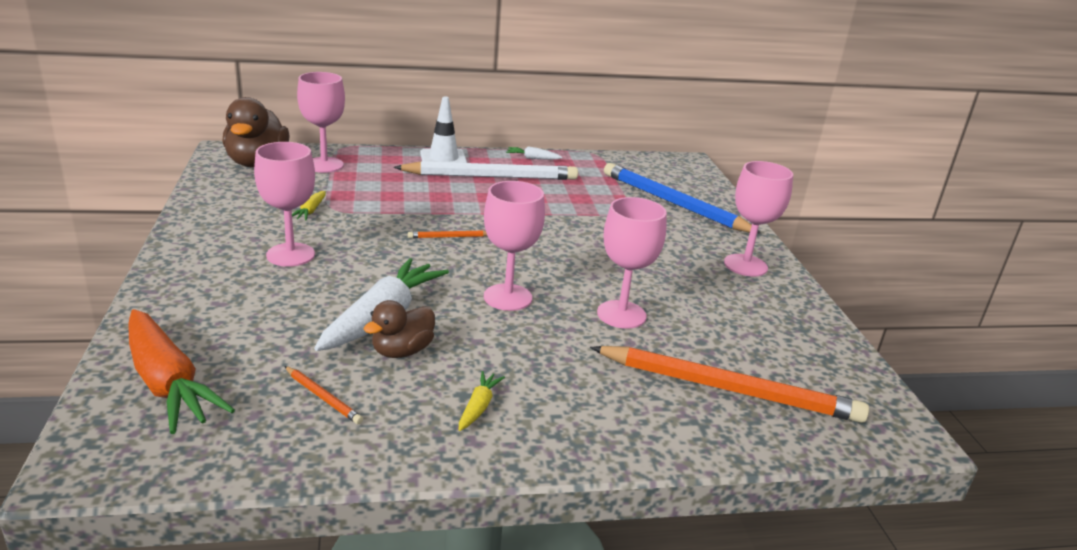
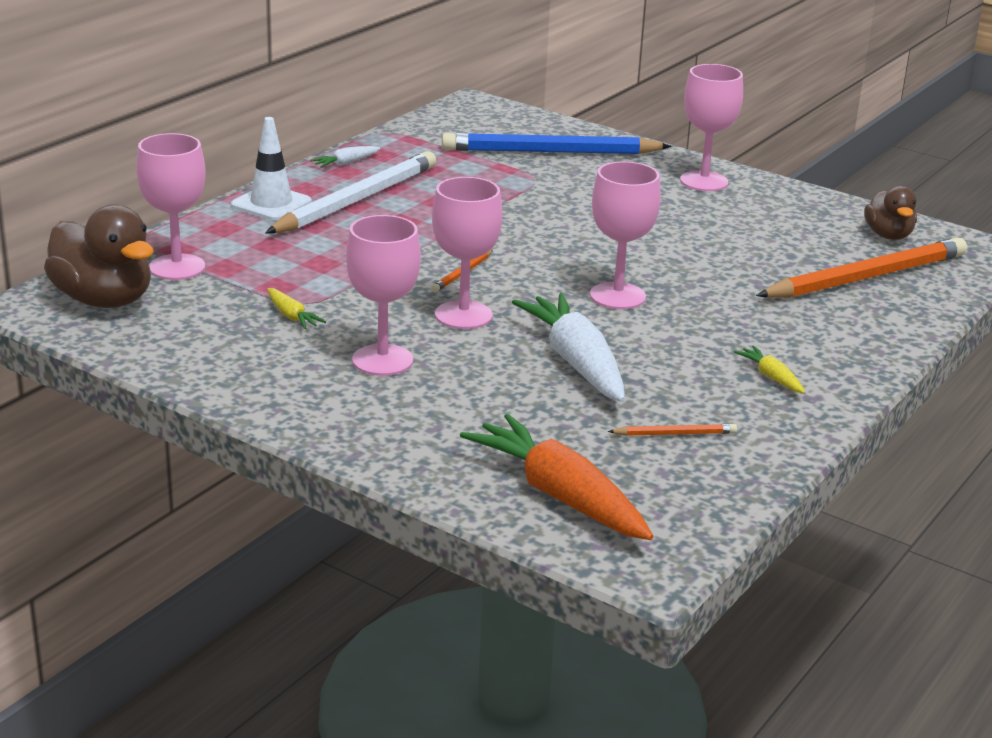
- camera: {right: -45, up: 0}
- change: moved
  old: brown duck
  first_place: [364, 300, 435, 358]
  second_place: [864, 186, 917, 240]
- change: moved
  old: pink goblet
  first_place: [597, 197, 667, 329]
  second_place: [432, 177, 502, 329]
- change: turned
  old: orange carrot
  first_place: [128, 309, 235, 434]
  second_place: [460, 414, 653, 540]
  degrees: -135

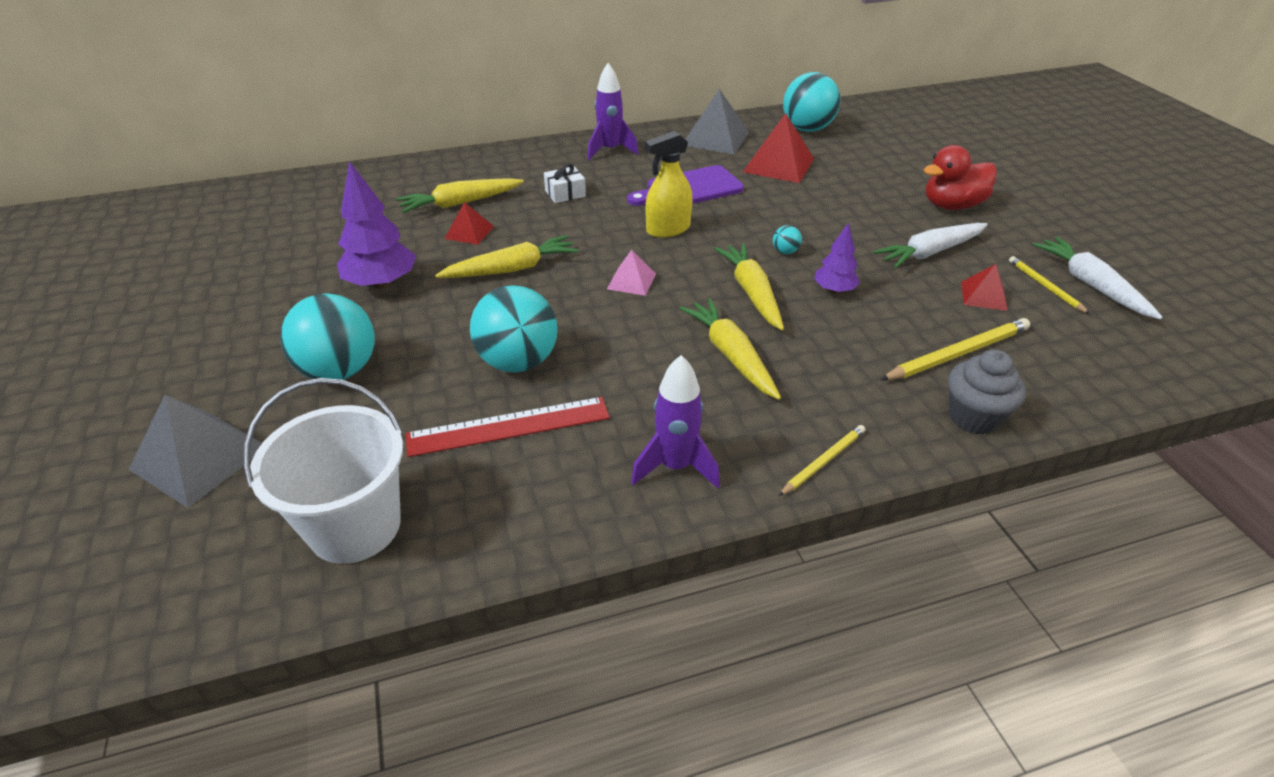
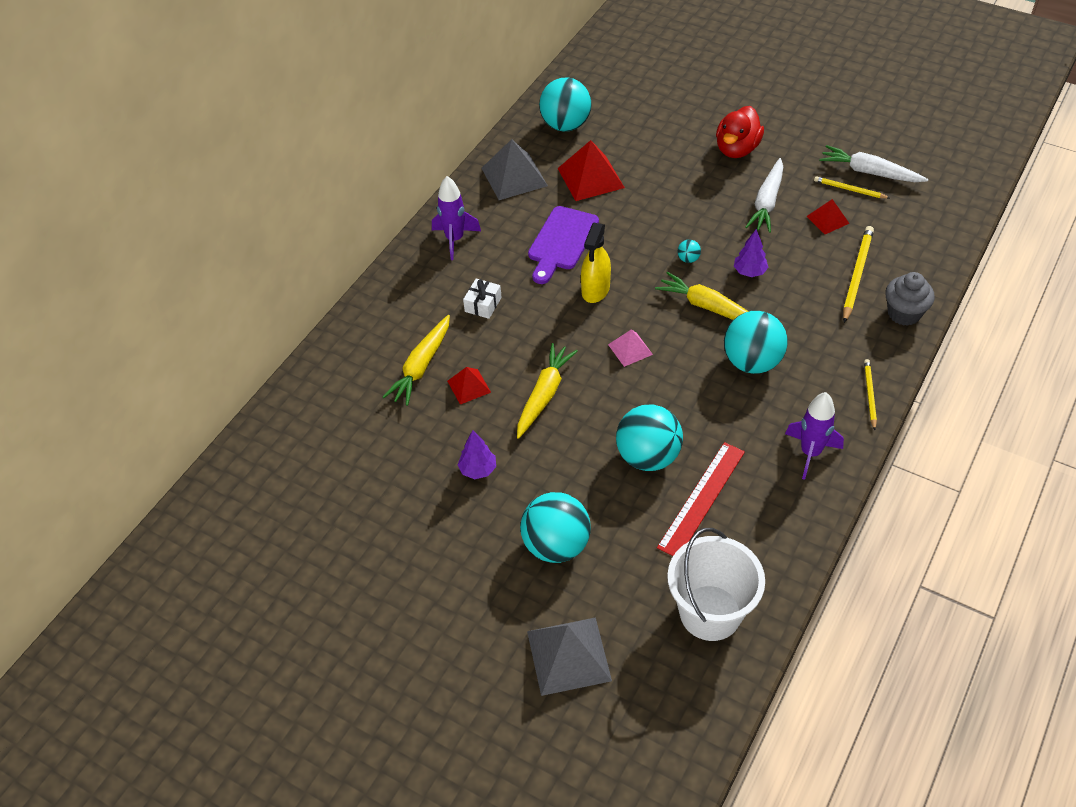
- camera: {right: -40, up: 10}
- change: replaced
  old: yellow carrot
  new: turquoise ball
  first_place: [679, 298, 781, 400]
  second_place: [724, 311, 788, 374]
- change: resized
  old: purple tree
  first_place: [337, 161, 416, 289]
  second_place: [458, 430, 496, 479]
  factor: 0.58

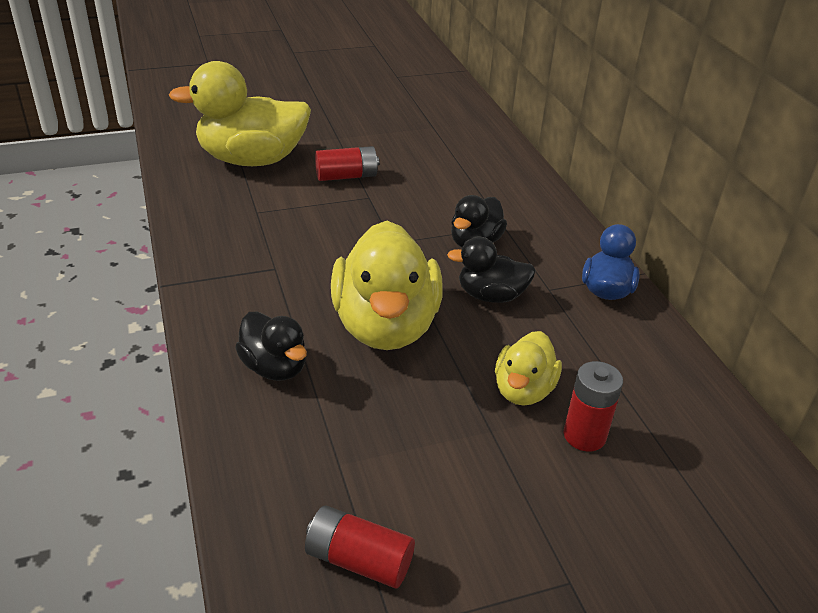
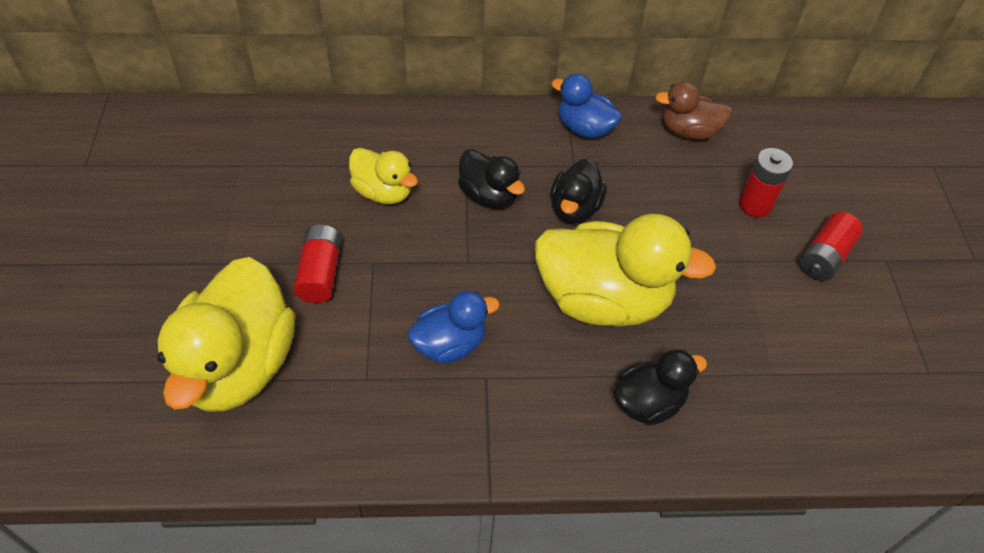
- camera: {right: -75, up: 15}
- change: added
  new: blue duck
  second_place: [408, 291, 500, 364]
- change: added
  new: brown duck
  second_place: [655, 81, 733, 140]
- change: moved
  old: red battery
  first_place: [305, 505, 415, 589]
  second_place: [800, 212, 863, 281]
- change: moved
  old: yellow duck
  first_place: [495, 331, 562, 406]
  second_place: [349, 148, 418, 204]

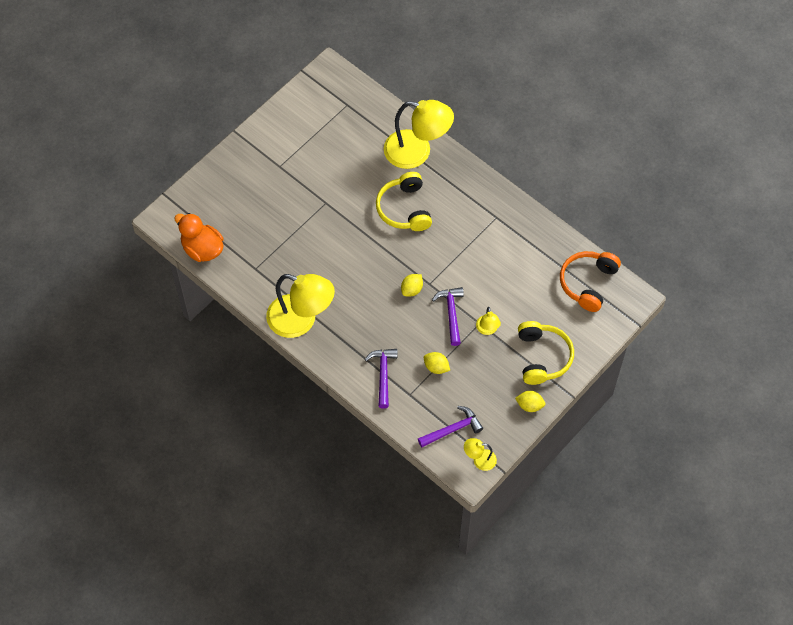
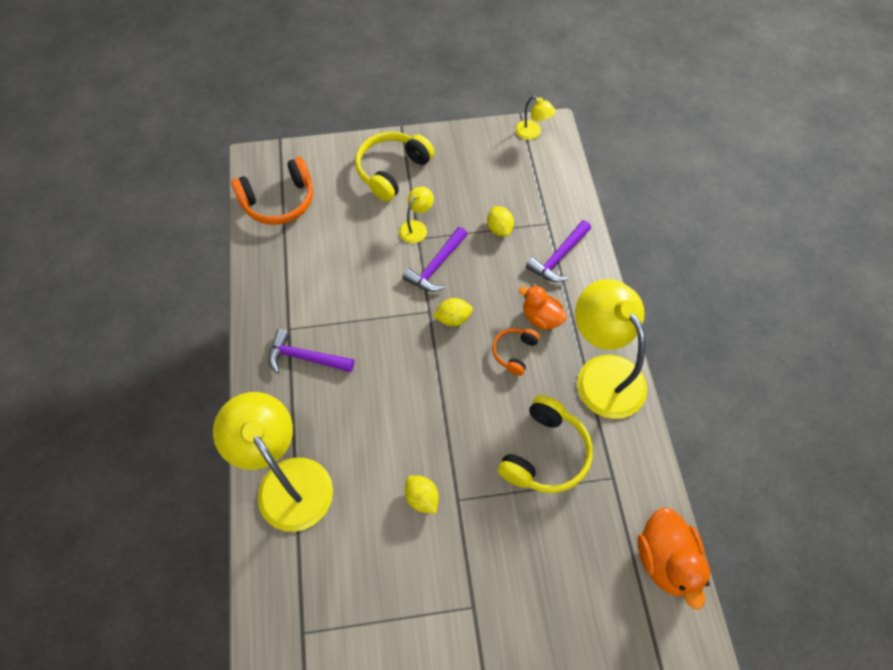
- camera: {right: -140, up: 0}
- change: added
  new: orange headphones
  second_place: [492, 328, 540, 376]
- change: added
  new: orange duck
  second_place: [519, 285, 567, 330]
- change: moved
  old: yellow headphones
  first_place: [376, 172, 432, 231]
  second_place: [498, 395, 593, 493]
- change: moved
  old: purple hammer
  first_place: [418, 406, 483, 447]
  second_place: [268, 329, 354, 373]
- change: moved
  old: yellow lemon
  first_place: [515, 391, 546, 412]
  second_place: [405, 475, 439, 513]

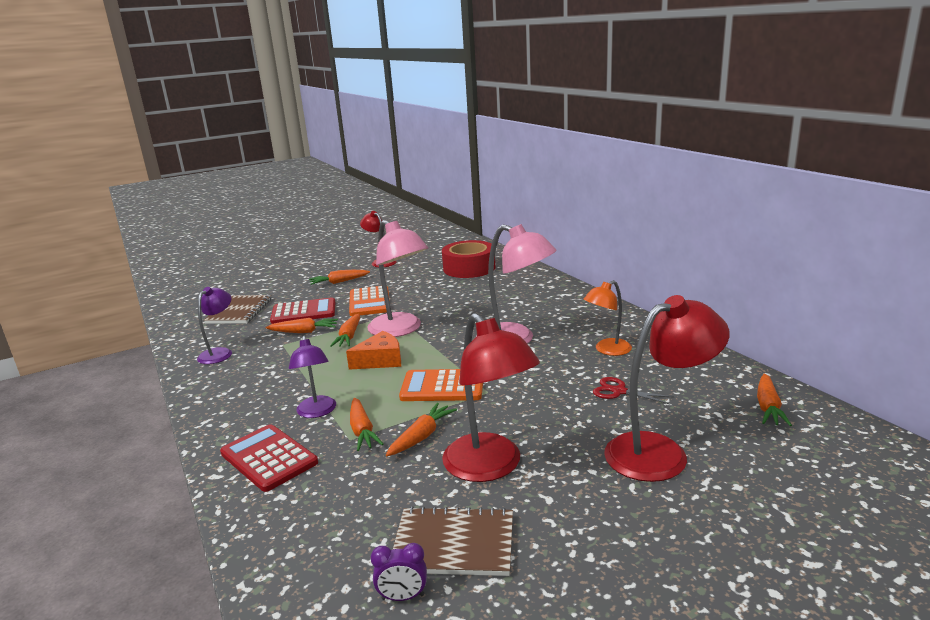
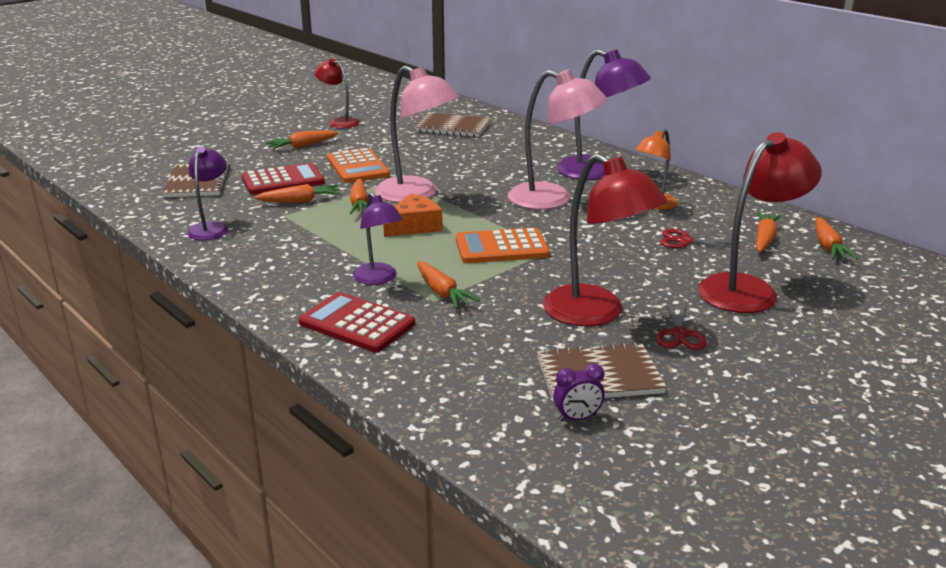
- camera: {right: -15, up: 5}
- change: added
  new: purple lamp
  second_place: [556, 49, 651, 180]
- change: added
  new: red scissors
  second_place: [656, 301, 707, 350]
- change: moved
  old: orange carrot
  first_place: [386, 403, 457, 456]
  second_place: [756, 212, 781, 252]
- change: replaced
  old: red tape
  new: brown notebook
  first_place: [442, 240, 495, 278]
  second_place: [415, 113, 491, 137]

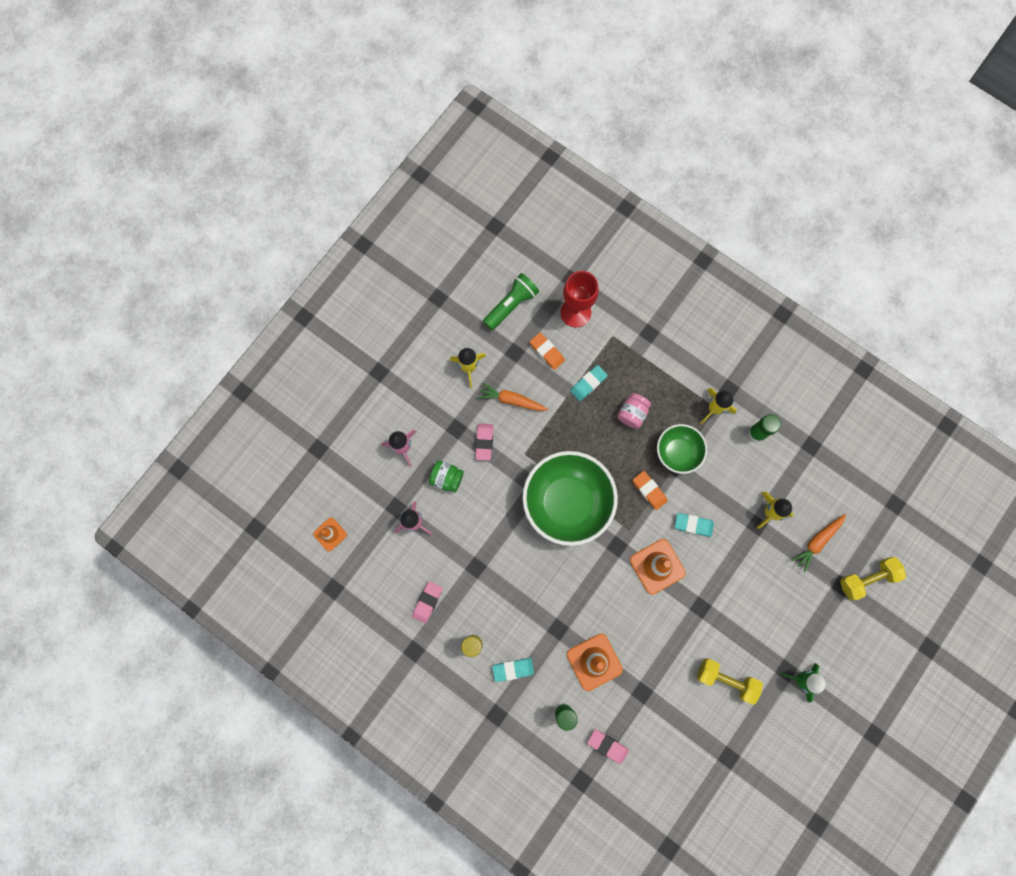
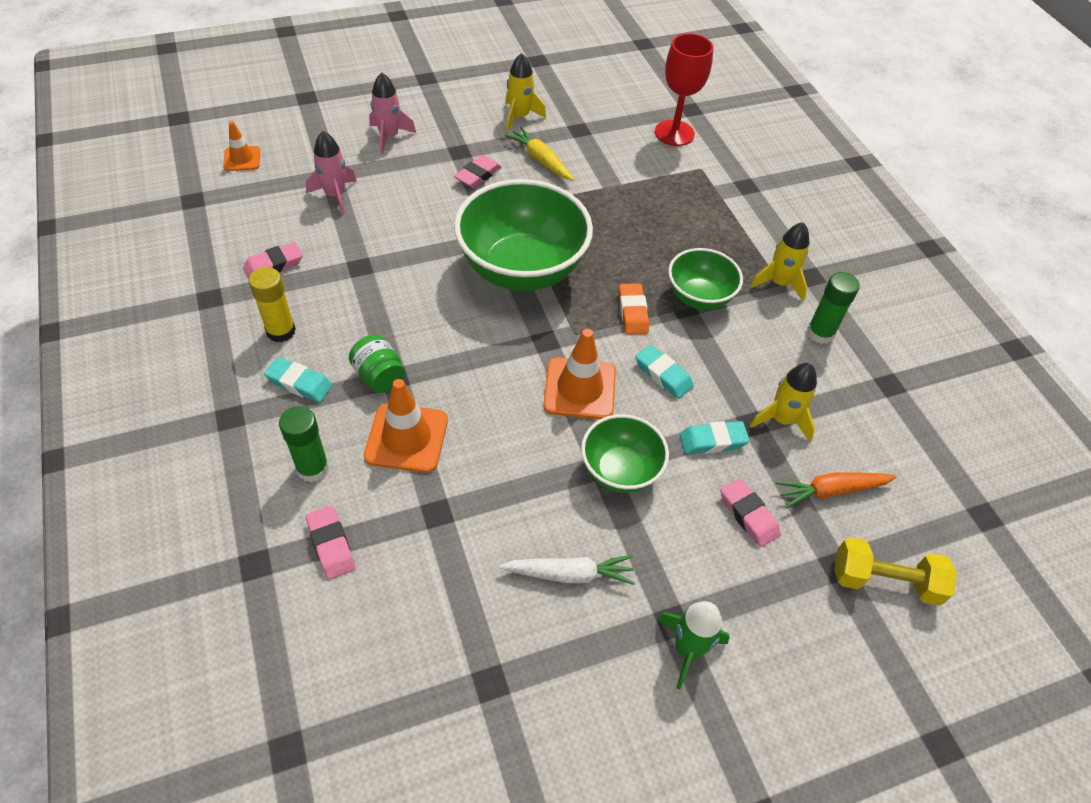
- camera: {right: 30, up: -25}
- change: removed
  old: green flashlight
  first_place: [483, 273, 539, 330]
- change: removed
  old: orange eraser
  first_place: [530, 333, 565, 370]
- change: removed
  old: pink jar
  first_place: [617, 393, 651, 429]
- change: added
  new: green bowl
  second_place: [581, 414, 669, 493]
- change: added
  new: pink eraser
  second_place: [721, 478, 781, 547]
- change: moved
  old: green jar
  first_place: [429, 460, 464, 492]
  second_place: [349, 335, 405, 393]
- change: moved
  old: turquoise eraser
  first_place: [570, 365, 608, 401]
  second_place: [680, 421, 749, 454]
- change: replaced
  old: yellow dumbbell
  new: white carrot
  first_place: [697, 658, 763, 705]
  second_place: [499, 555, 635, 585]
- change: recoloured
  old: orange carrot
  new: yellow carrot
  first_place: [477, 382, 548, 411]
  second_place: [505, 127, 574, 181]

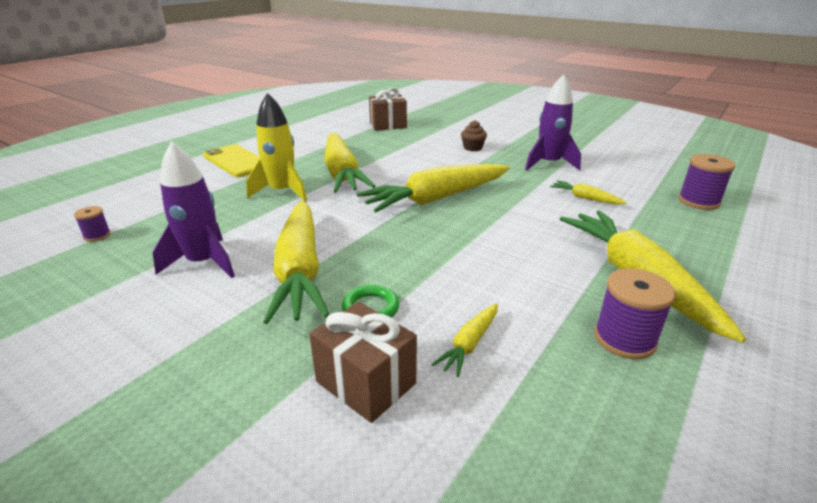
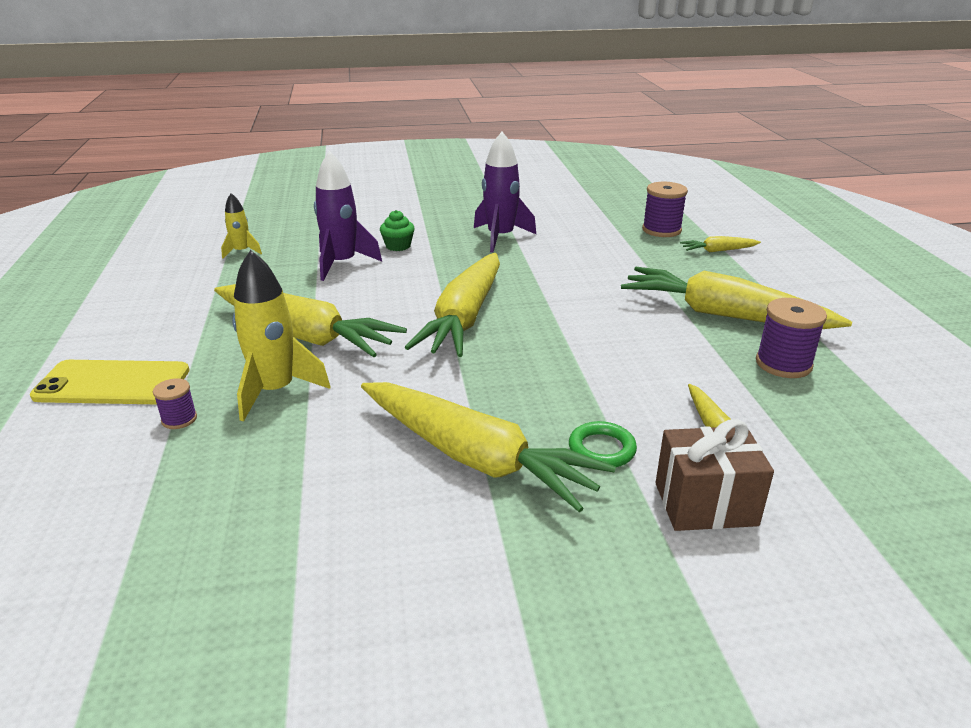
- camera: {right: -45, up: 0}
- change: moved
  old: purple spool
  first_place: [74, 206, 111, 242]
  second_place: [153, 378, 197, 429]
- change: moved
  old: purple rocket
  first_place: [152, 141, 235, 278]
  second_place: [314, 151, 382, 281]
- change: moved
  old: yellow carrot
  first_place: [550, 180, 627, 204]
  second_place: [680, 236, 761, 252]
- change: replaced
  old: brown gift
  new: yellow rocket
  first_place: [369, 88, 407, 131]
  second_place: [221, 193, 262, 258]
- change: recoloured
  old: brown cupcake
  new: green cupcake
  first_place: [461, 120, 487, 151]
  second_place: [380, 210, 415, 251]

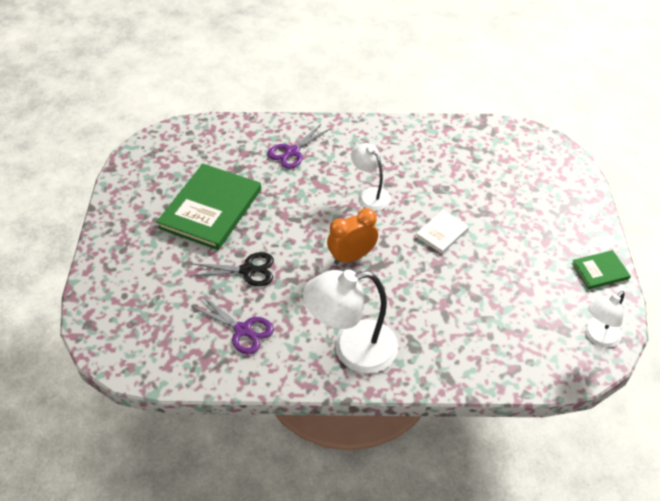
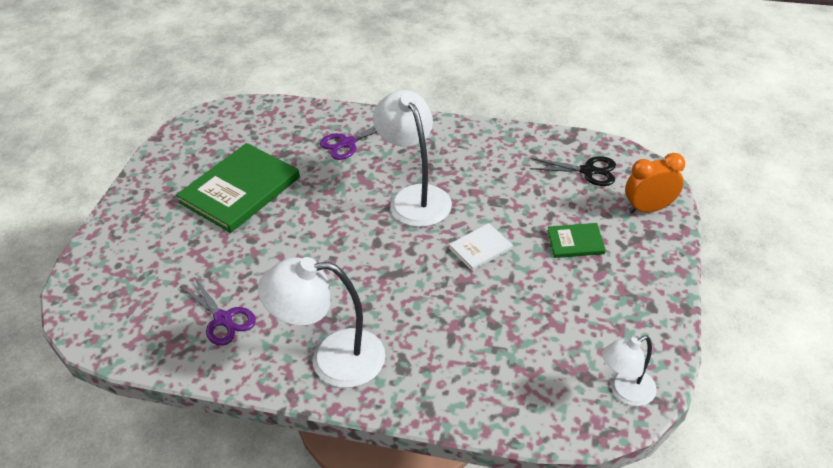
- camera: {right: 15, up: -5}
- change: moved
  old: black scissors
  first_place: [191, 252, 274, 286]
  second_place: [529, 156, 616, 186]
- change: moved
  old: orange clock
  first_place: [327, 208, 378, 265]
  second_place: [625, 153, 685, 214]
- change: moved
  old: green book
  first_place: [572, 250, 631, 289]
  second_place: [547, 223, 606, 258]
- change: resized
  old: white lamp
  first_place: [351, 143, 391, 210]
  second_place: [373, 90, 452, 227]
  factor: 1.71

